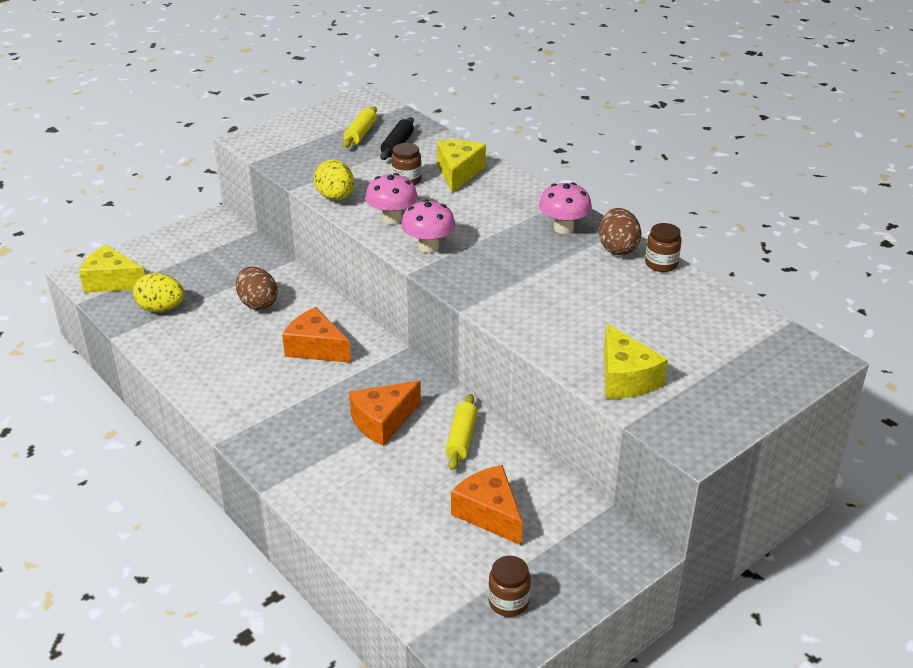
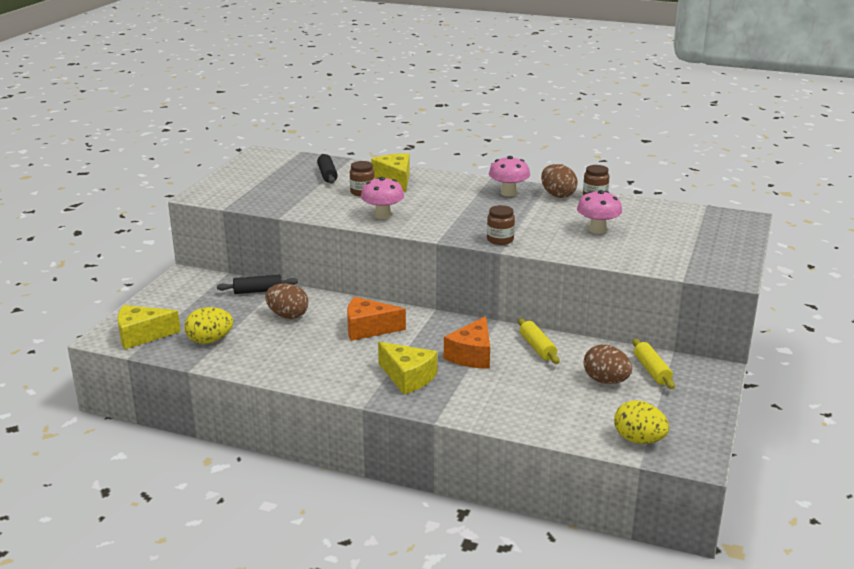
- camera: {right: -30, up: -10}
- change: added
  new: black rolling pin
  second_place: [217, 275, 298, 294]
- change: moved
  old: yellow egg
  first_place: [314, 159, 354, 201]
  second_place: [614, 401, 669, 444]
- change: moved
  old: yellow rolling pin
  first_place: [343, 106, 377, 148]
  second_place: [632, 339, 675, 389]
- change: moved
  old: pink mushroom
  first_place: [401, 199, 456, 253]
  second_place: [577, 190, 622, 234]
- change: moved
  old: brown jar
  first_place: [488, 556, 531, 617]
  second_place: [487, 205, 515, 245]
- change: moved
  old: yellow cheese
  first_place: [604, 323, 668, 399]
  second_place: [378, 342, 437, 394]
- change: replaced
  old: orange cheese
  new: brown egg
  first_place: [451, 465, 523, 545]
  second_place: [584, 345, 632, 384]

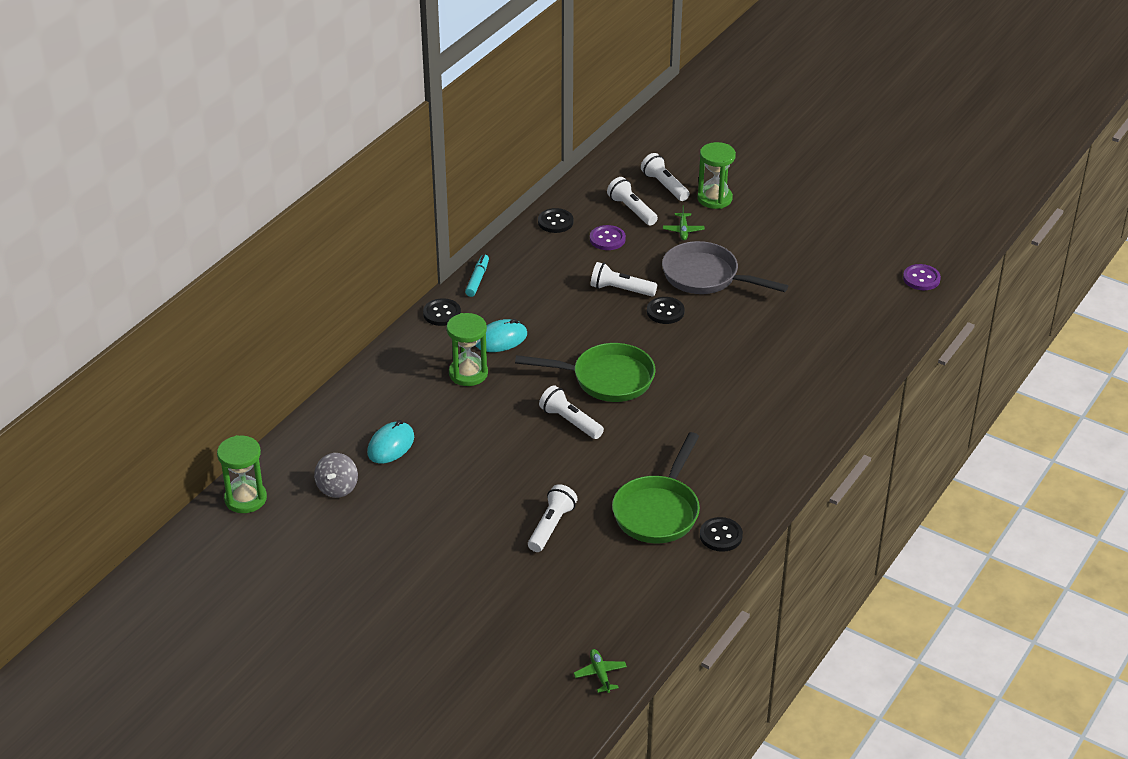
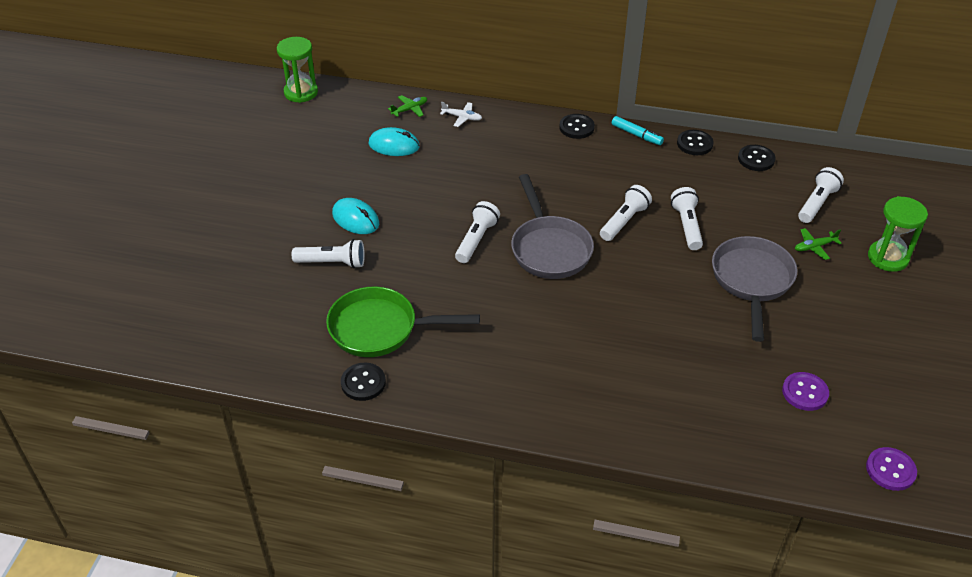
- camera: {right: 70, up: 5}
- change: removed
  old: grey spinning top
  first_place: [314, 453, 358, 498]
- change: removed
  old: green hourglass
  first_place: [447, 313, 488, 386]
- change: added
  new: white plane
  second_place: [440, 102, 482, 127]
- change: moved
  old: turquoise mouse
  first_place: [476, 319, 527, 352]
  second_place: [332, 198, 379, 234]
- change: moved
  old: green plane
  first_place: [574, 649, 627, 693]
  second_place: [388, 95, 427, 117]
- change: moved
  old: purple button
  first_place: [590, 225, 626, 250]
  second_place: [782, 372, 829, 411]
- change: moved
  old: white flashlight
  first_place: [641, 153, 689, 201]
  second_place: [600, 185, 652, 241]
- change: moved
  old: black button
  first_place: [647, 297, 684, 324]
  second_place: [677, 130, 714, 155]
- change: recoloured
  old: green pan
  new: grey pan
  first_place: [515, 343, 656, 402]
  second_place: [511, 174, 594, 279]
- change: turned
  old: turquoise marker
  first_place: [465, 254, 489, 297]
  second_place: [612, 116, 664, 145]
  degrees: 45

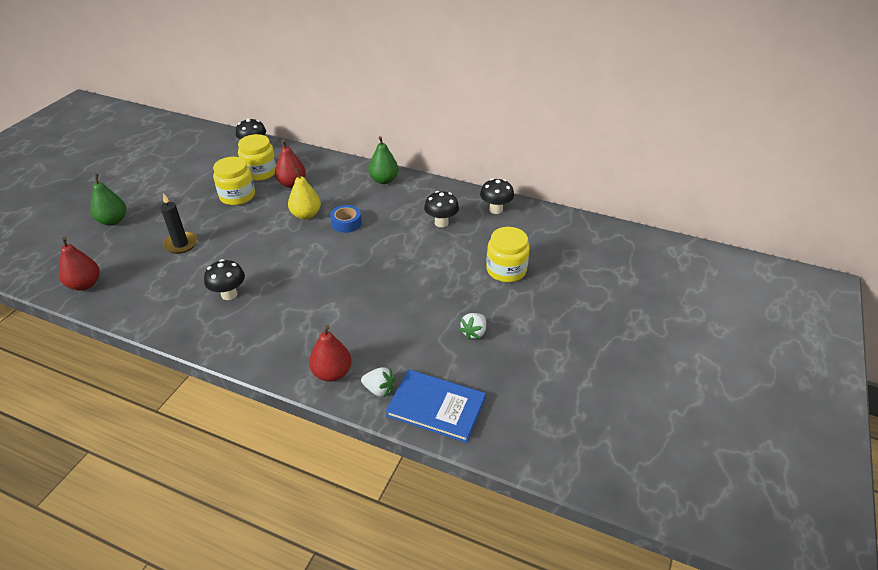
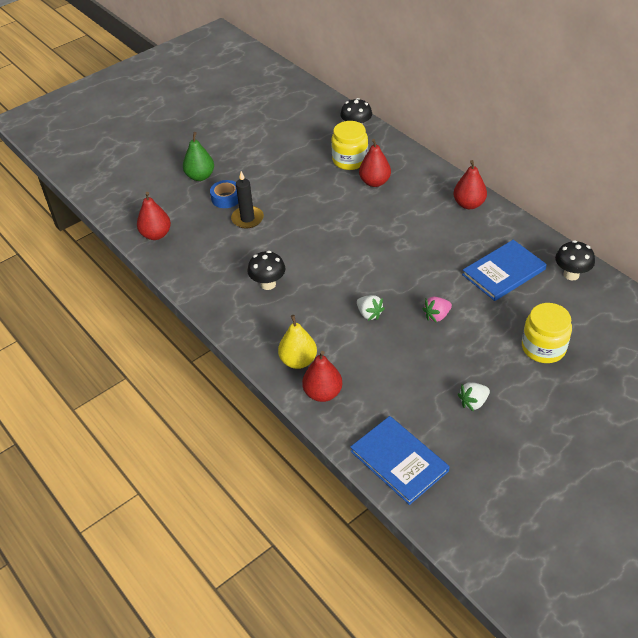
- camera: {right: 30, up: 5}
- change: removed
  old: yellow jar
  first_place: [213, 157, 255, 205]
- change: added
  new: pink strawberry
  second_place: [422, 297, 452, 323]
- change: moved
  old: yellow pear
  first_place: [288, 168, 321, 220]
  second_place: [278, 315, 317, 369]
- change: moved
  old: blue tape
  first_place: [330, 205, 362, 233]
  second_place: [210, 180, 238, 208]
- change: moved
  old: white strawberry
  first_place: [361, 367, 395, 397]
  second_place: [357, 295, 385, 321]
- change: replaced
  old: black mushroom
  new: blue book
  first_place: [424, 191, 459, 227]
  second_place: [462, 240, 547, 301]
- change: recoloured
  old: green pear
  new: red pear
  first_place: [368, 136, 399, 184]
  second_place: [453, 160, 487, 209]

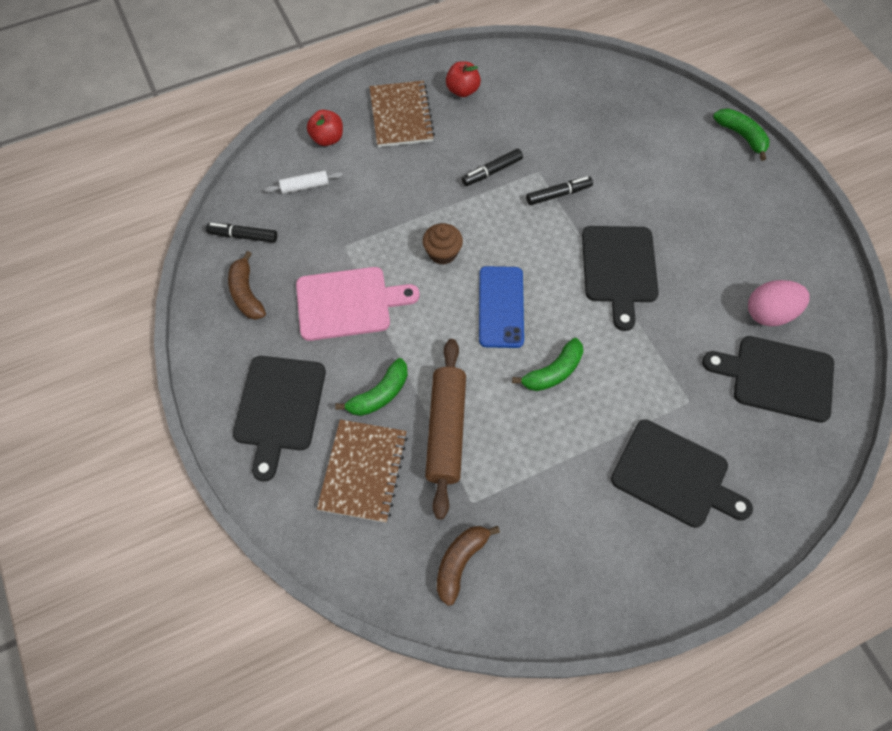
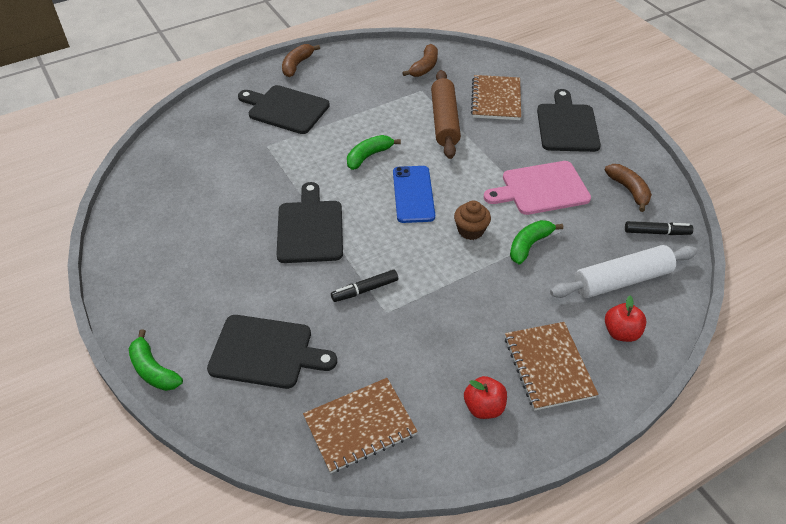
- camera: {right: 175, up: -15}
- change: removed
  old: black marker
  first_place: [462, 149, 523, 186]
- change: removed
  old: pink egg
  first_place: [748, 280, 810, 326]
- change: added
  new: brown banana
  second_place: [282, 44, 320, 77]
- change: added
  new: brown notebook
  second_place: [303, 378, 418, 473]
- change: moved
  old: green banana
  first_place: [335, 358, 408, 416]
  second_place: [510, 220, 563, 264]
- change: moved
  old: black cutting board
  first_place: [702, 336, 834, 423]
  second_place: [207, 315, 337, 389]
- change: resized
  old: white rolling pin
  first_place: [264, 170, 343, 194]
  second_place: [550, 245, 697, 298]
  factor: 2.05

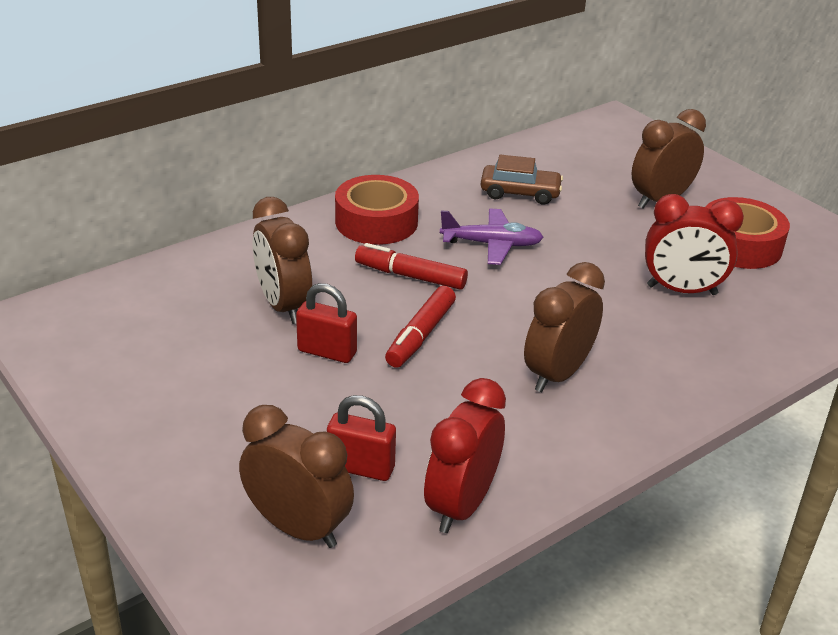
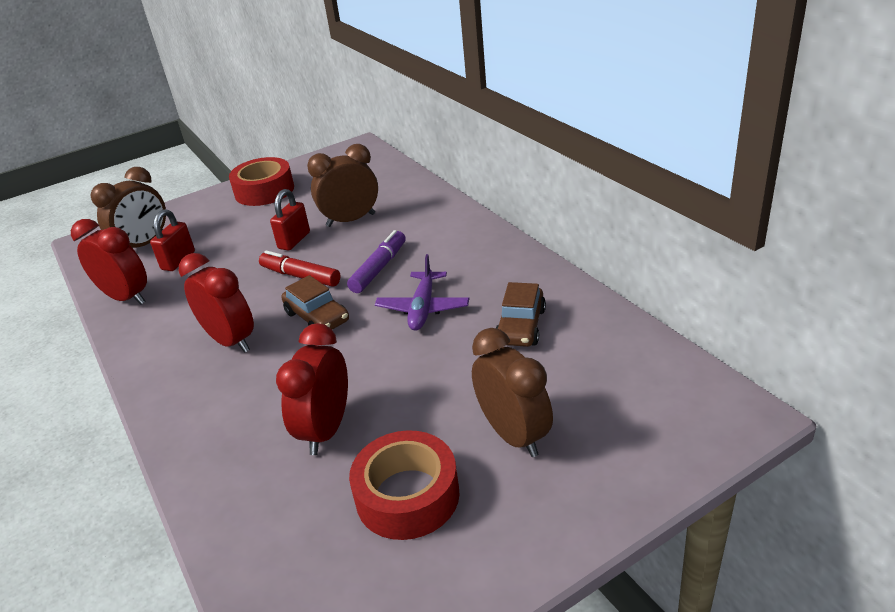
- camera: {right: 100, up: 0}
- change: added
  new: brown car
  second_place: [281, 275, 349, 330]
- change: moved
  old: red tape
  first_place: [335, 175, 419, 245]
  second_place: [229, 157, 294, 206]
- change: recoloured
  old: red marker
  new: purple marker
  first_place: [355, 243, 468, 290]
  second_place: [347, 230, 406, 293]
- change: recoloured
  old: brown clock
  new: red clock
  first_place: [524, 262, 605, 392]
  second_place: [179, 253, 254, 353]

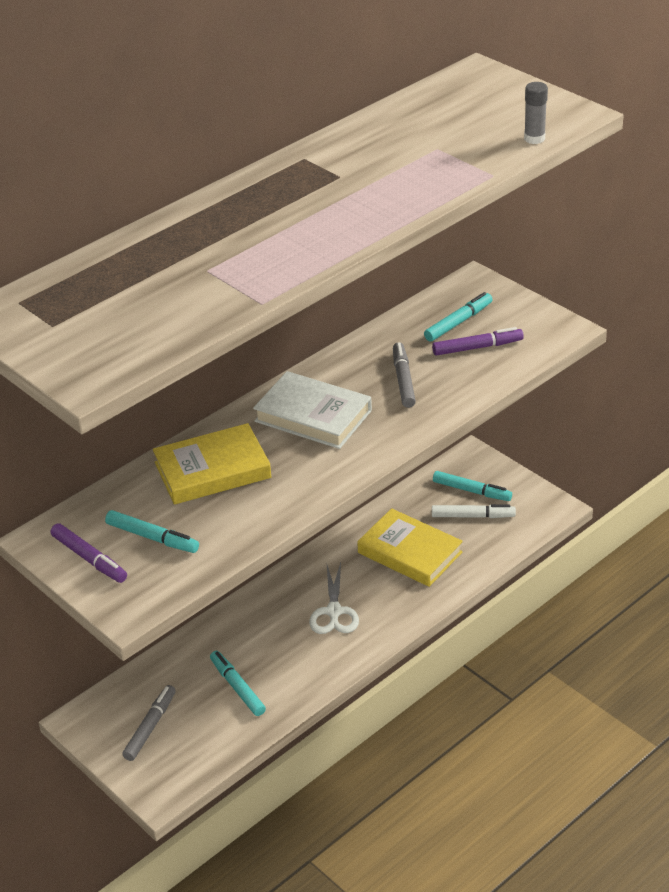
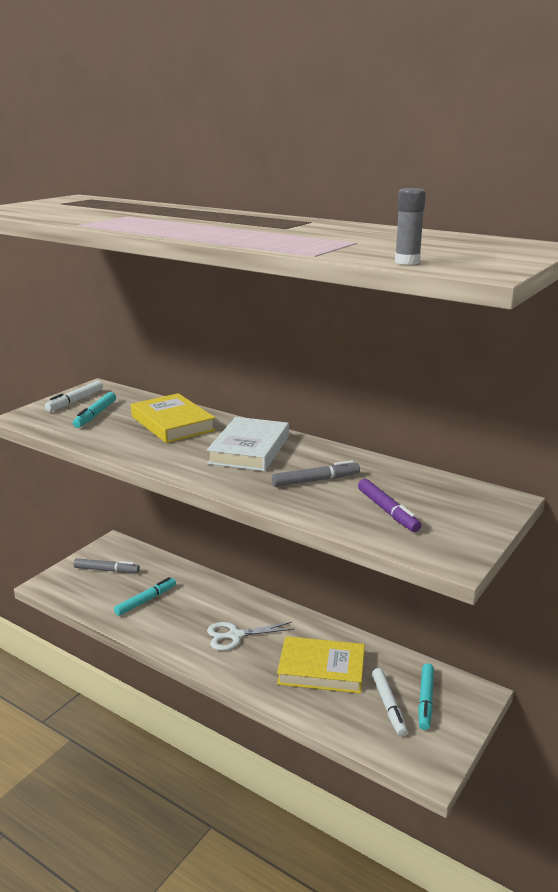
- camera: {right: 75, up: -15}
- change: removed
  old: turquoise marker
  first_place: [424, 292, 493, 342]
- change: recoloured
  old: purple marker
  new: white marker
  first_place: [51, 523, 127, 583]
  second_place: [45, 381, 103, 411]
- change: turned
  old: yellow book
  first_place: [357, 508, 463, 587]
  second_place: [277, 636, 365, 694]
  degrees: 75

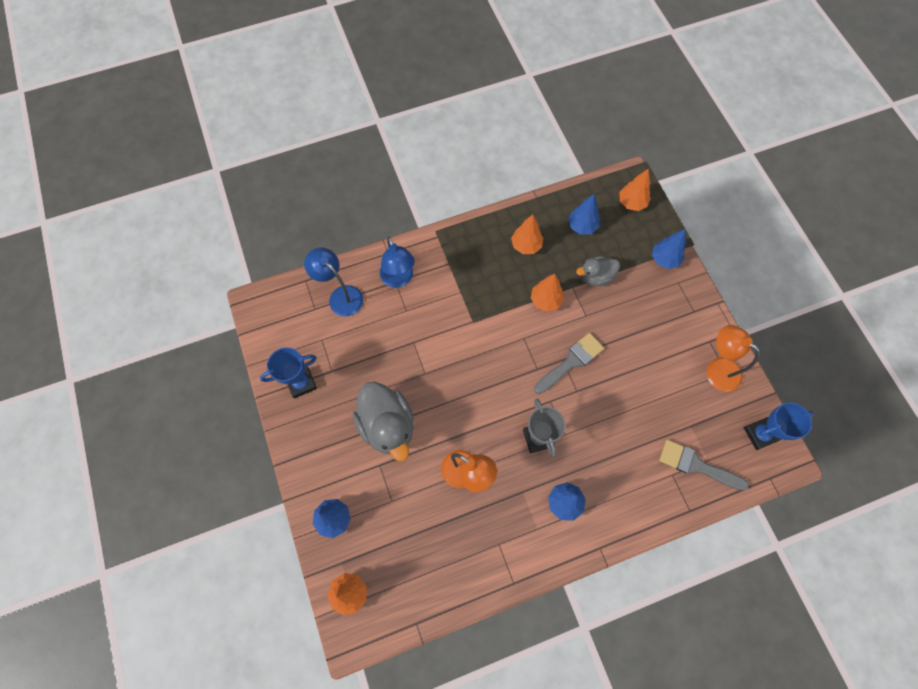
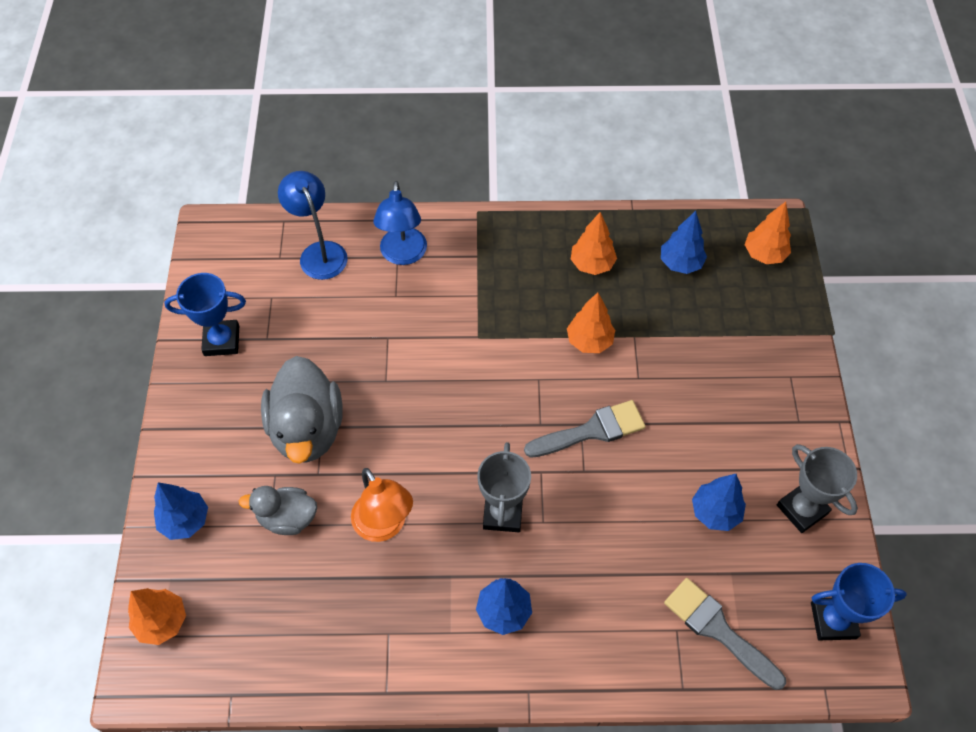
- camera: {right: 20, up: -10}
- change: moved
  old: grey duck
  first_place: [576, 256, 620, 286]
  second_place: [239, 486, 317, 535]
- change: moved
  old: blue tree
  first_place: [652, 229, 686, 269]
  second_place: [692, 474, 746, 531]
- change: replaced
  old: orange lamp
  new: grey trophy
  first_place: [707, 325, 760, 392]
  second_place: [777, 444, 858, 533]

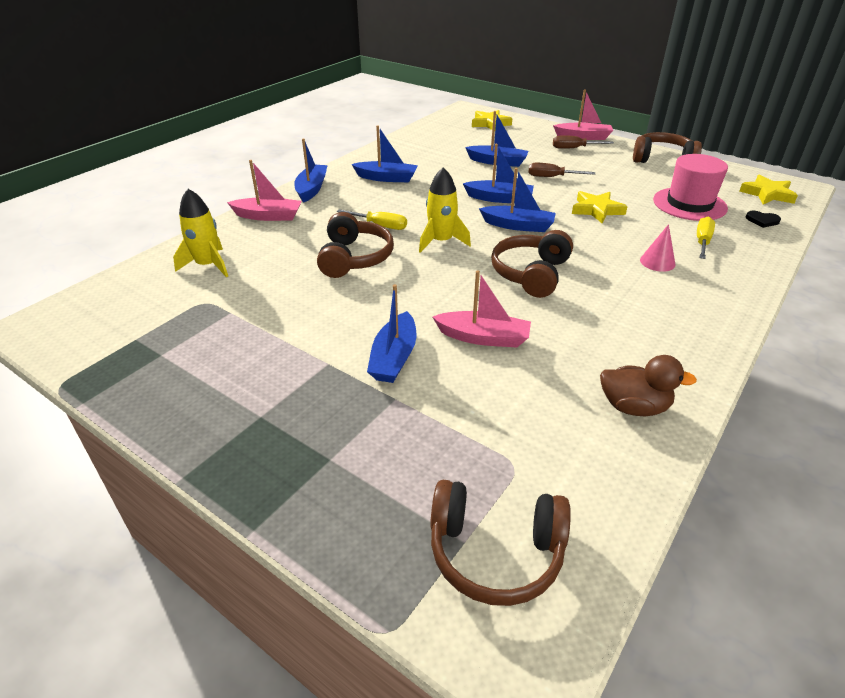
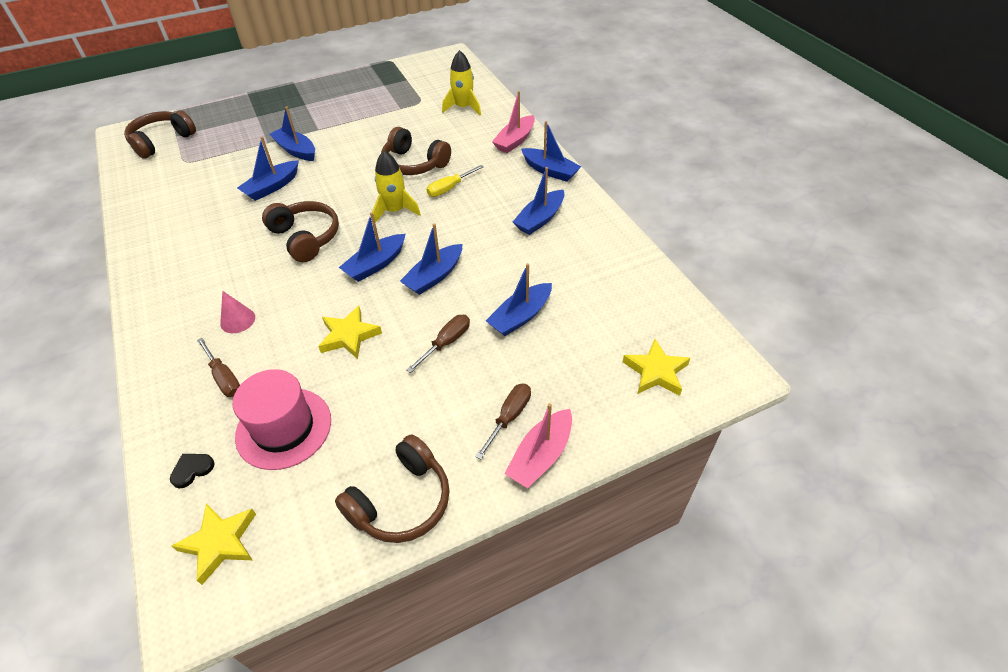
- camera: {right: 120, up: 10}
- change: removed
  old: brown duck
  first_place: [600, 355, 697, 416]
- change: recoloured
  old: pink boat
  new: blue boat
  first_place: [432, 270, 531, 347]
  second_place: [237, 137, 299, 201]
- change: recoloured
  old: yellow screwdriver
  new: brown screwdriver
  first_place: [697, 216, 715, 259]
  second_place: [197, 338, 240, 397]

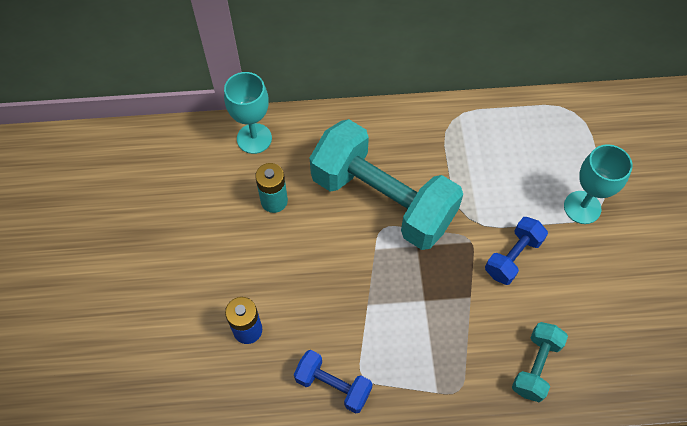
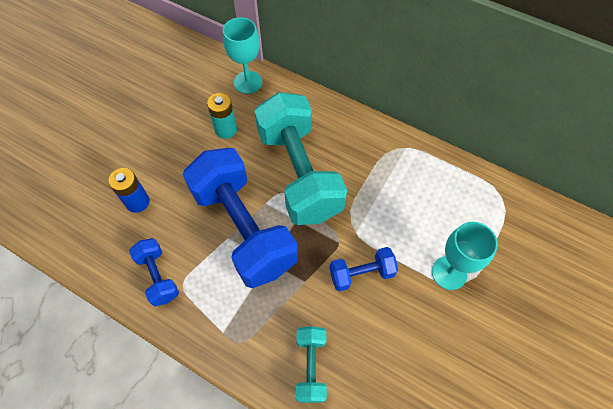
- camera: {right: 35, up: 0}
- change: added
  new: blue dumbbell
  second_place: [183, 148, 298, 288]
- change: turned
  old: turquoise dumbbell
  first_place: [512, 322, 568, 402]
  second_place: [295, 326, 327, 403]
  degrees: -60

